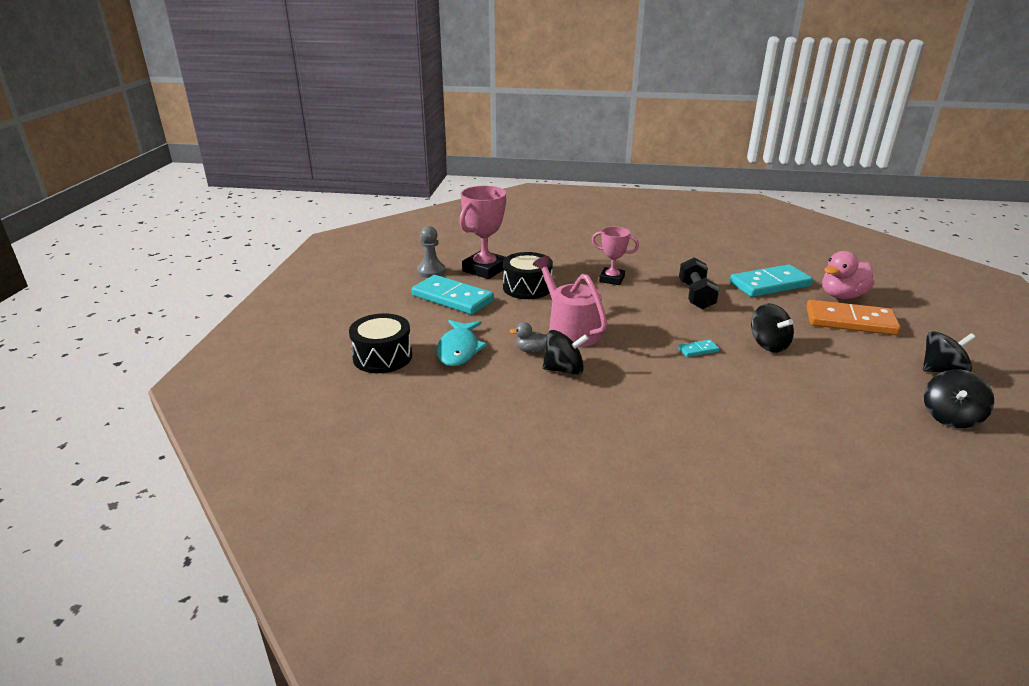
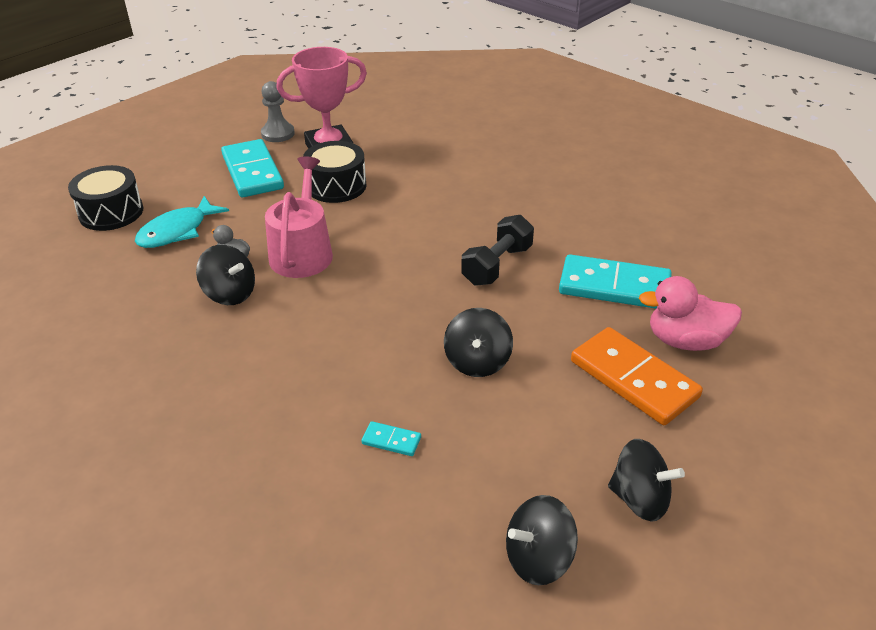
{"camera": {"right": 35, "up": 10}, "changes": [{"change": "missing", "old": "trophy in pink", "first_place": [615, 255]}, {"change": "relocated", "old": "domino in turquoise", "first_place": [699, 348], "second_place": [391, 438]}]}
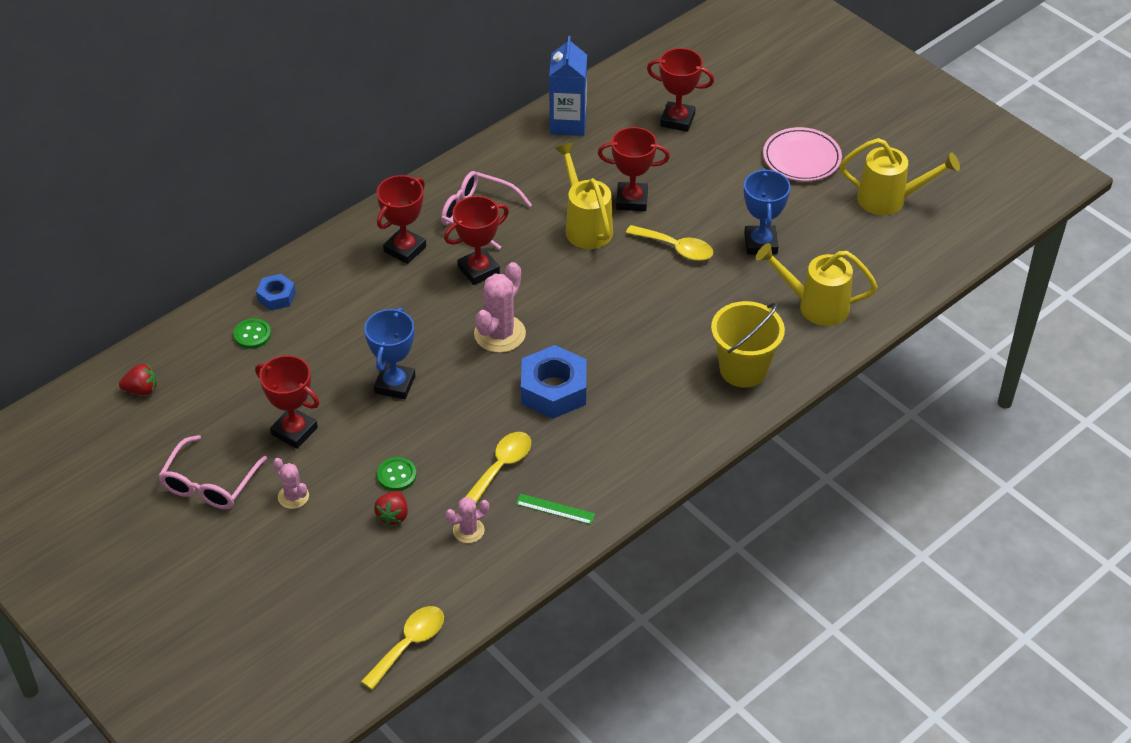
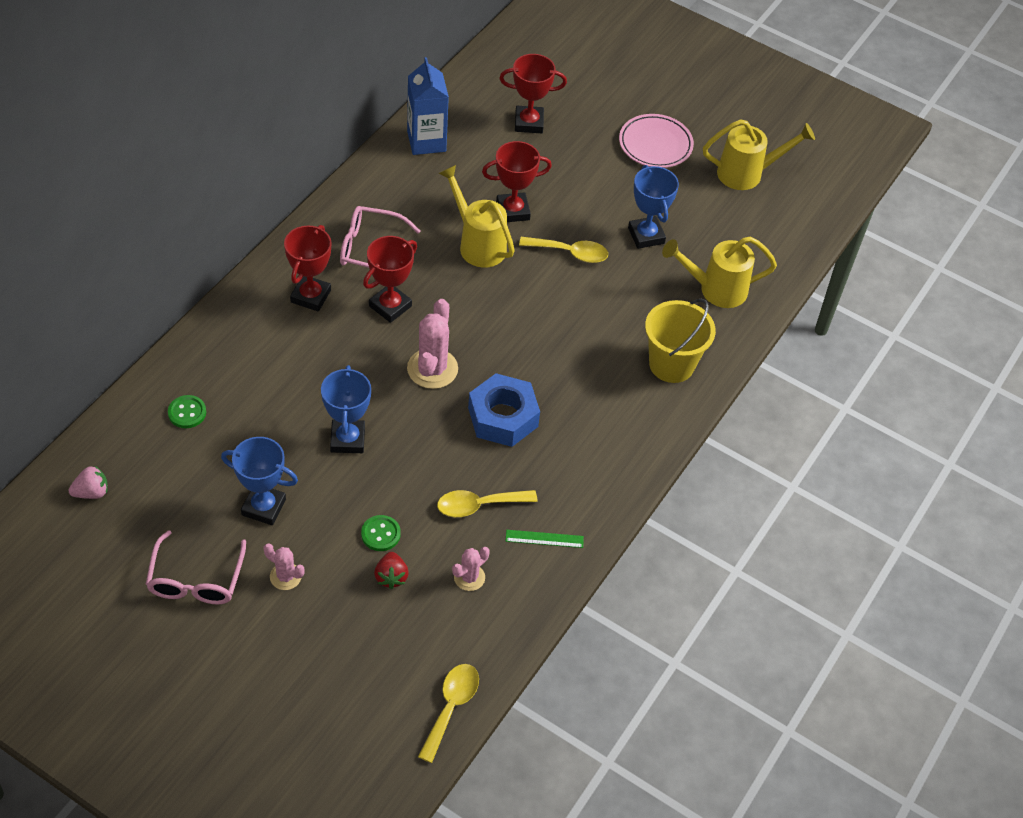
{"camera": {"right": -20, "up": 5}, "changes": [{"change": "missing", "old": "nut in blue", "first_place": [276, 292]}, {"change": "colour", "old": "trophy in red", "new": "trophy in blue", "first_place": [287, 402], "second_place": [259, 481]}, {"change": "colour", "old": "strawberry in red", "new": "strawberry in pink", "first_place": [138, 379], "second_place": [88, 482]}, {"change": "spun", "old": "spoon in yellow", "first_place": [498, 467], "second_place": [487, 503], "degrees": -120}]}
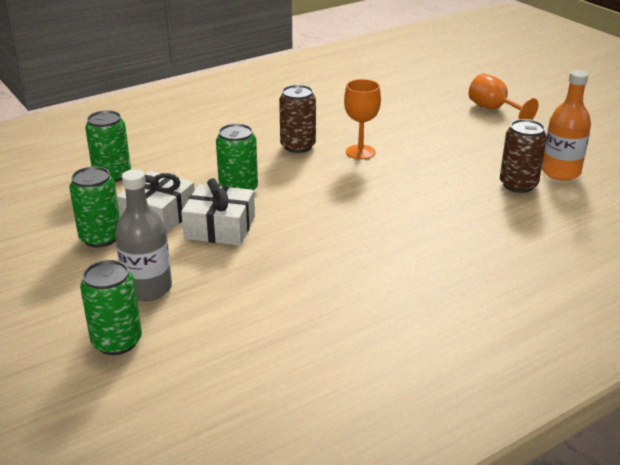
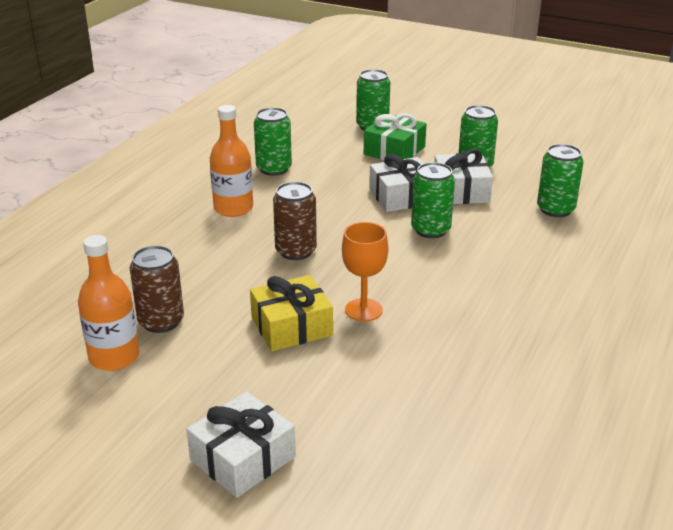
{"camera": {"right": 150, "up": 0}, "changes": [{"change": "exchanged", "old": "goblet in orange", "new": "gift in white", "first_place": [503, 96], "second_place": [241, 444]}, {"change": "relocated", "old": "can in brown", "first_place": [297, 119], "second_place": [295, 221]}, {"change": "exchanged", "old": "bottle in grey", "new": "gift in green", "first_place": [143, 235], "second_place": [395, 137]}, {"change": "appeared", "new": "bottle in orange", "second_place": [231, 161]}, {"change": "appeared", "new": "can in green", "second_place": [273, 141]}, {"change": "appeared", "new": "gift in yellow", "second_place": [291, 313]}]}
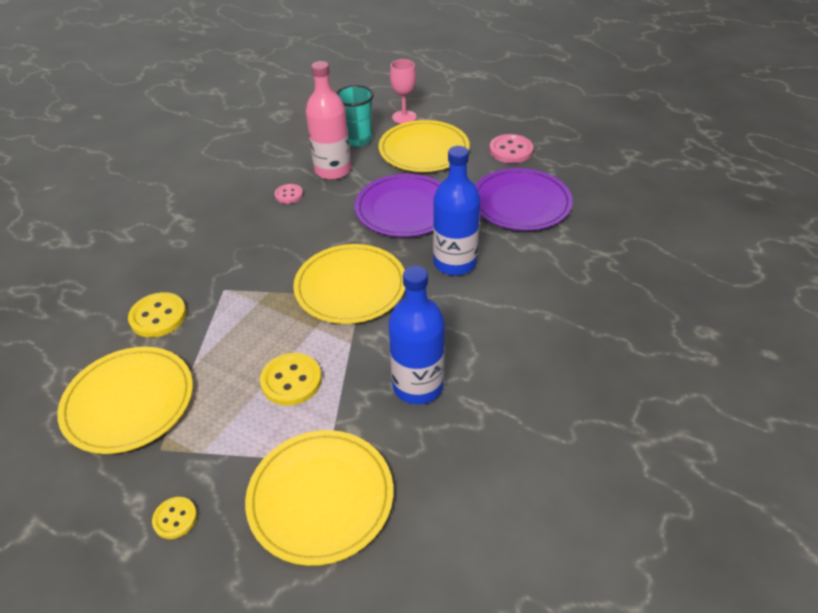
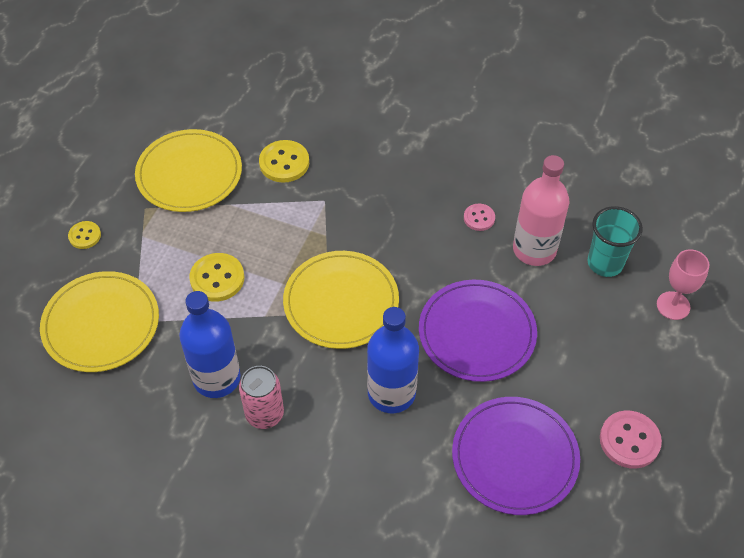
{"camera": {"right": 80, "up": 10}, "changes": [{"change": "missing", "old": "plate in yellow", "first_place": [424, 146]}, {"change": "appeared", "new": "can in pink", "second_place": [261, 397]}]}
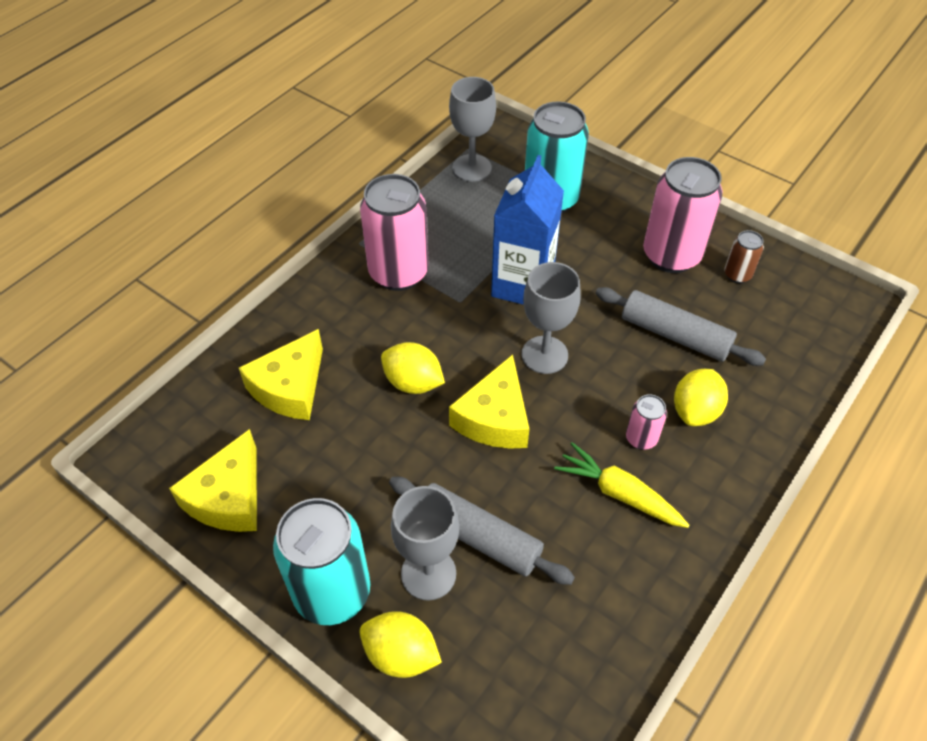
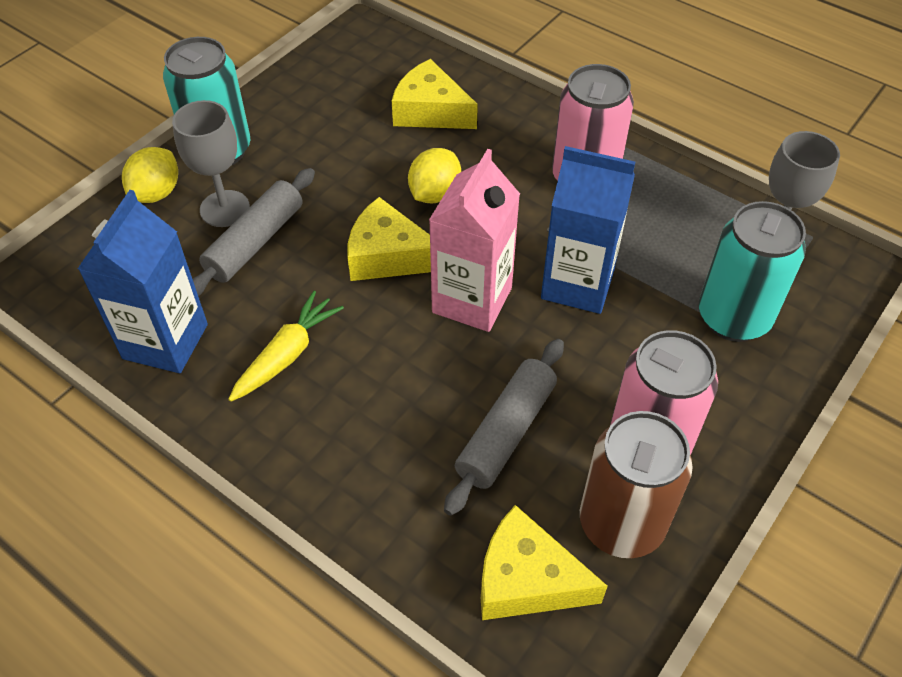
{"camera": {"right": 90, "up": 0}, "changes": [{"change": "size", "old": "can in brown", "first_place": [744, 256], "second_place": [636, 484], "factor": 2.12}, {"change": "exchanged", "old": "goblet in grey", "new": "carton in pink", "first_place": [551, 318], "second_place": [474, 240]}, {"change": "missing", "old": "lemon in yellow", "first_place": [701, 397]}, {"change": "missing", "old": "can in pink", "first_place": [646, 422]}, {"change": "relocated", "old": "cheese in yellow", "first_place": [213, 480], "second_place": [544, 562]}, {"change": "appeared", "new": "carton in blue", "second_place": [143, 281]}]}
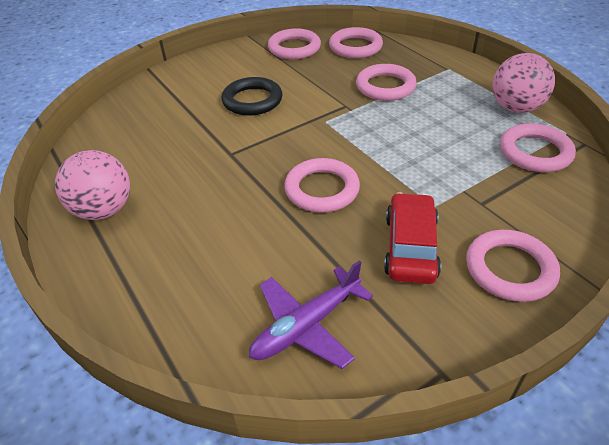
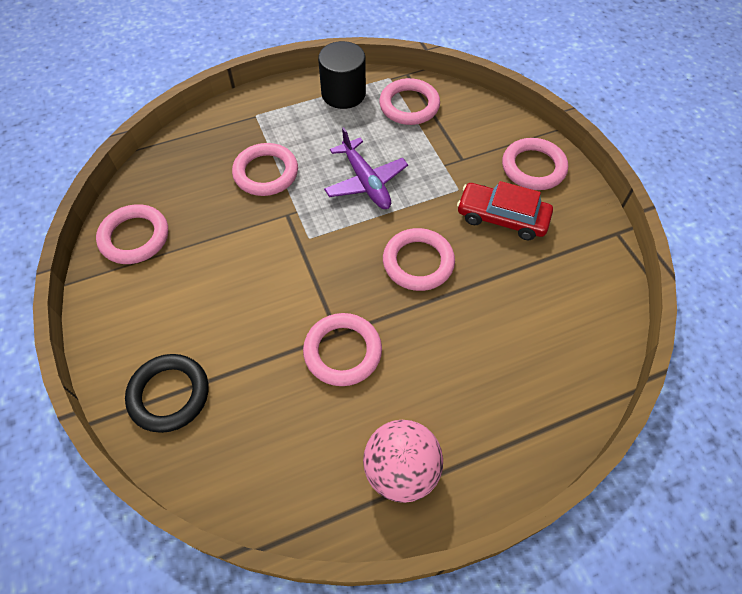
{"camera": {"right": -80, "up": 15}, "changes": [{"change": "relocated", "old": "ring in pink", "first_place": [356, 42], "second_place": [342, 349]}, {"change": "exchanged", "old": "ball in pink", "new": "cylinder in black", "first_place": [523, 83], "second_place": [342, 75]}, {"change": "relocated", "old": "ring in black", "first_place": [252, 96], "second_place": [167, 393]}, {"change": "relocated", "old": "plane in purple", "first_place": [311, 314], "second_place": [366, 168]}]}
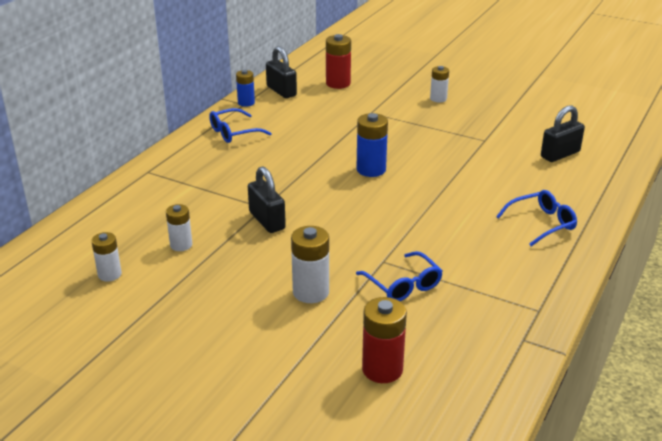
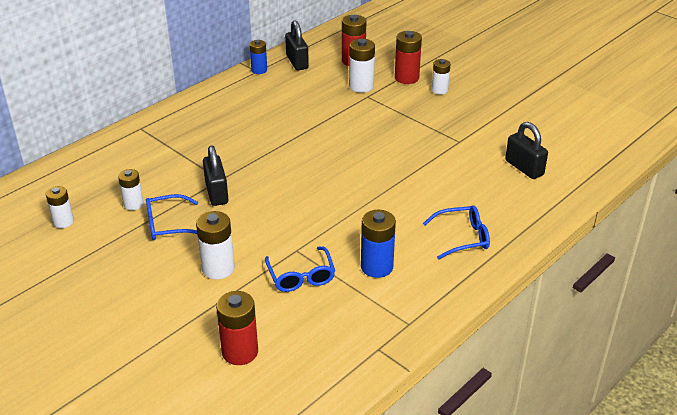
{"camera": {"right": 15, "up": 5}, "changes": [{"change": "spun", "old": "padlock in black", "first_place": [563, 133], "second_place": [526, 150], "degrees": 75}, {"change": "relocated", "old": "glasses in blue", "first_place": [240, 125], "second_place": [172, 217]}, {"change": "relocated", "old": "battery in blue", "first_place": [372, 145], "second_place": [378, 244]}, {"change": "appeared", "new": "battery in red", "second_place": [408, 57]}, {"change": "appeared", "new": "battery in white", "second_place": [362, 66]}]}
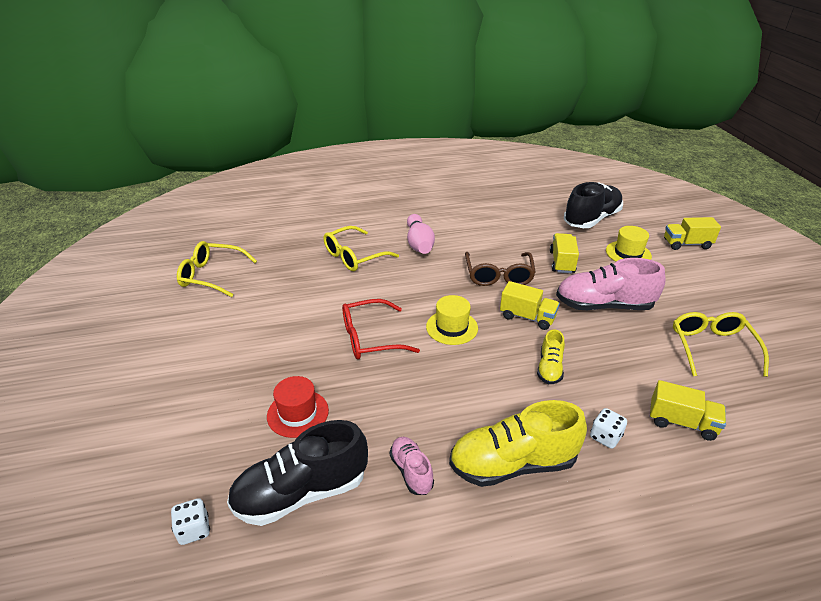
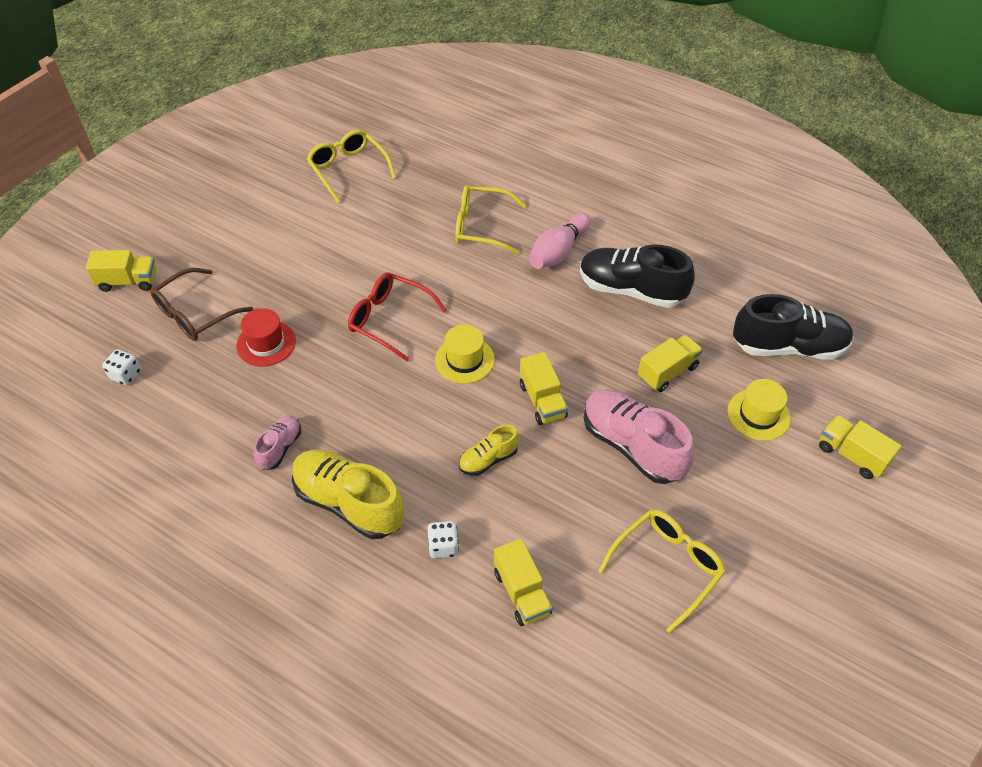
{"camera": {"right": 45, "up": 15}, "changes": [{"change": "relocated", "old": "glasses in brown", "first_place": [500, 269], "second_place": [201, 304]}, {"change": "relocated", "old": "shoe in black", "first_place": [297, 473], "second_place": [637, 276]}, {"change": "appeared", "new": "truck in yellow", "second_place": [120, 271]}]}
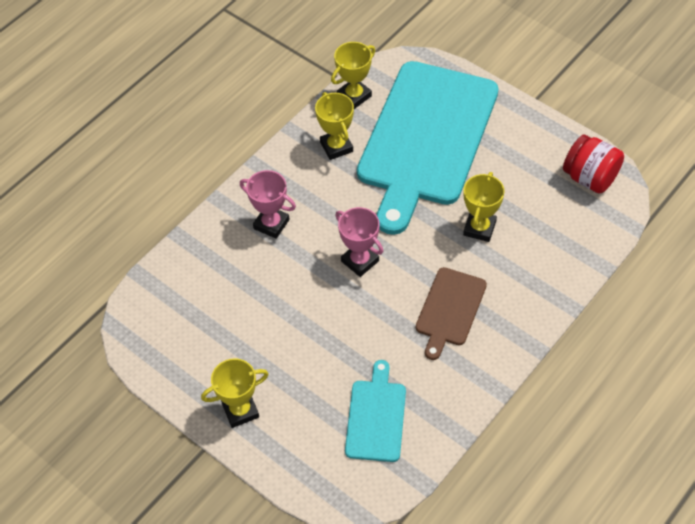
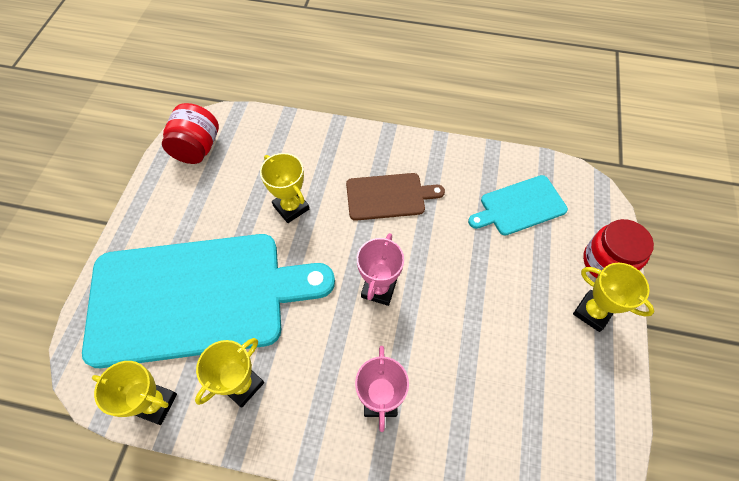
{"camera": {"right": -120, "up": 5}, "changes": [{"change": "spun", "old": "trophy in yellow", "first_place": [484, 207], "second_place": [284, 188], "degrees": 60}, {"change": "appeared", "new": "jar in red", "second_place": [618, 248]}]}
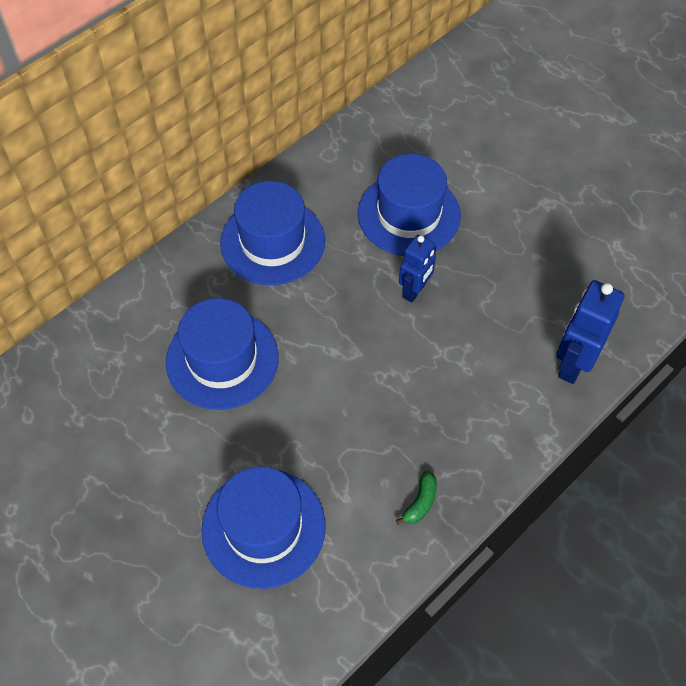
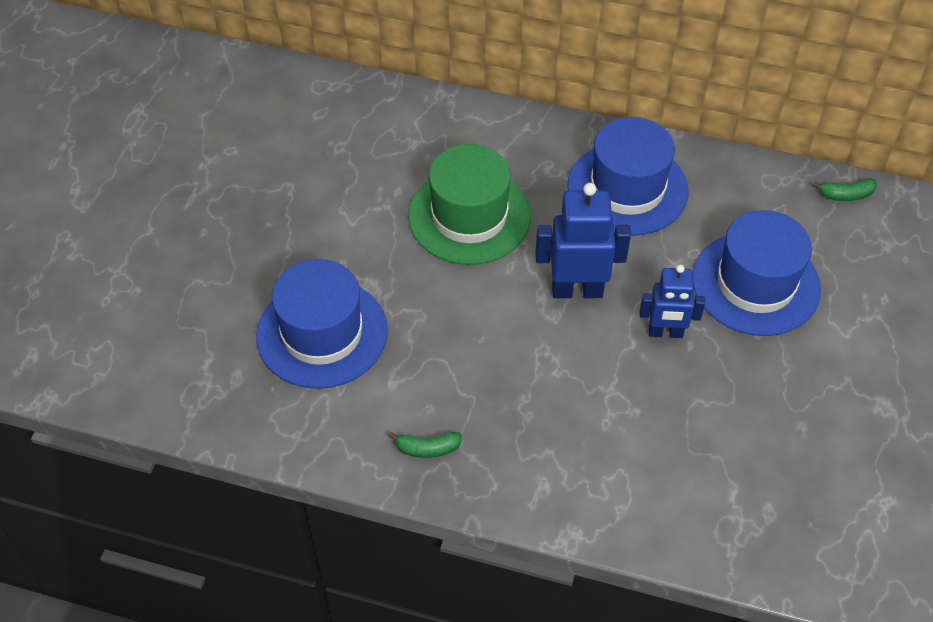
{"camera": {"right": 60, "up": -5}, "changes": [{"change": "relocated", "old": "robot in blue", "first_place": [590, 332], "second_place": [583, 240]}, {"change": "colour", "old": "hat in blue", "new": "hat in green", "first_place": [222, 354], "second_place": [469, 204]}, {"change": "appeared", "new": "banana in green", "second_place": [845, 189]}]}
